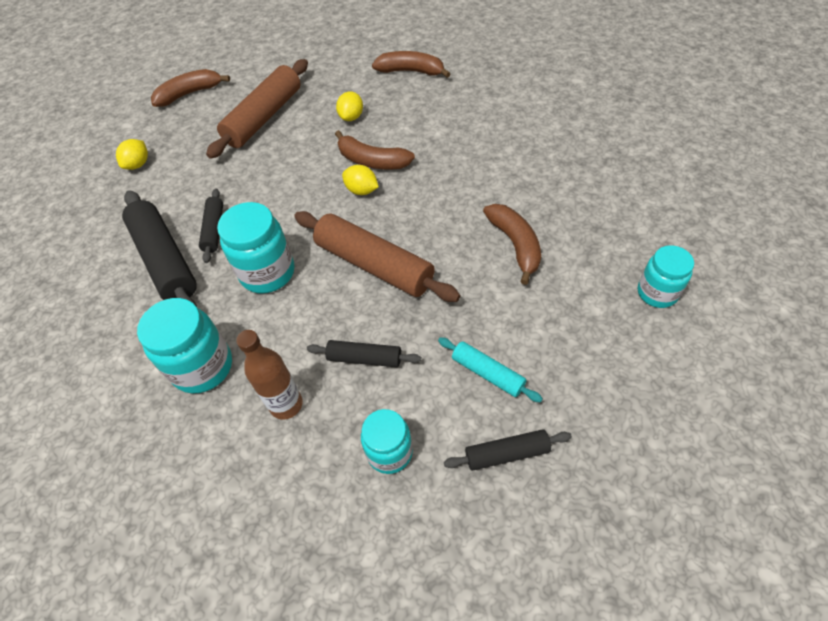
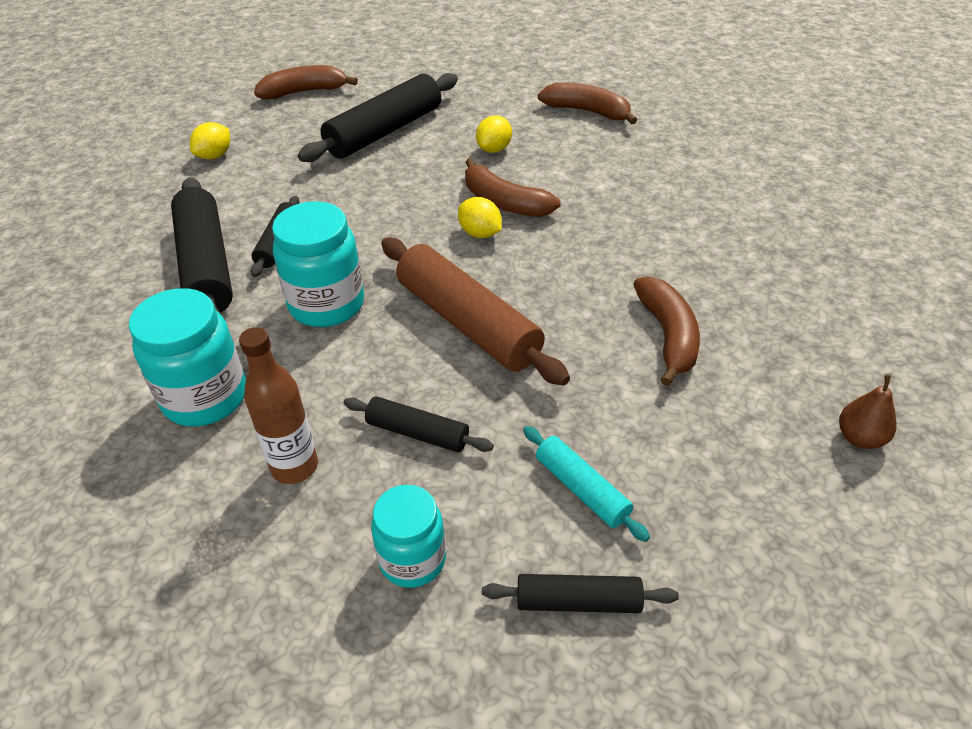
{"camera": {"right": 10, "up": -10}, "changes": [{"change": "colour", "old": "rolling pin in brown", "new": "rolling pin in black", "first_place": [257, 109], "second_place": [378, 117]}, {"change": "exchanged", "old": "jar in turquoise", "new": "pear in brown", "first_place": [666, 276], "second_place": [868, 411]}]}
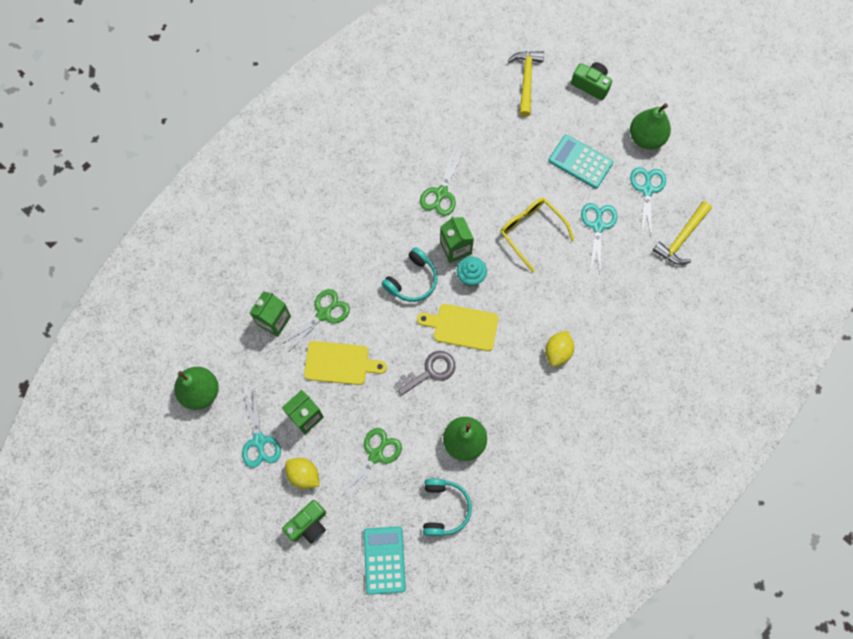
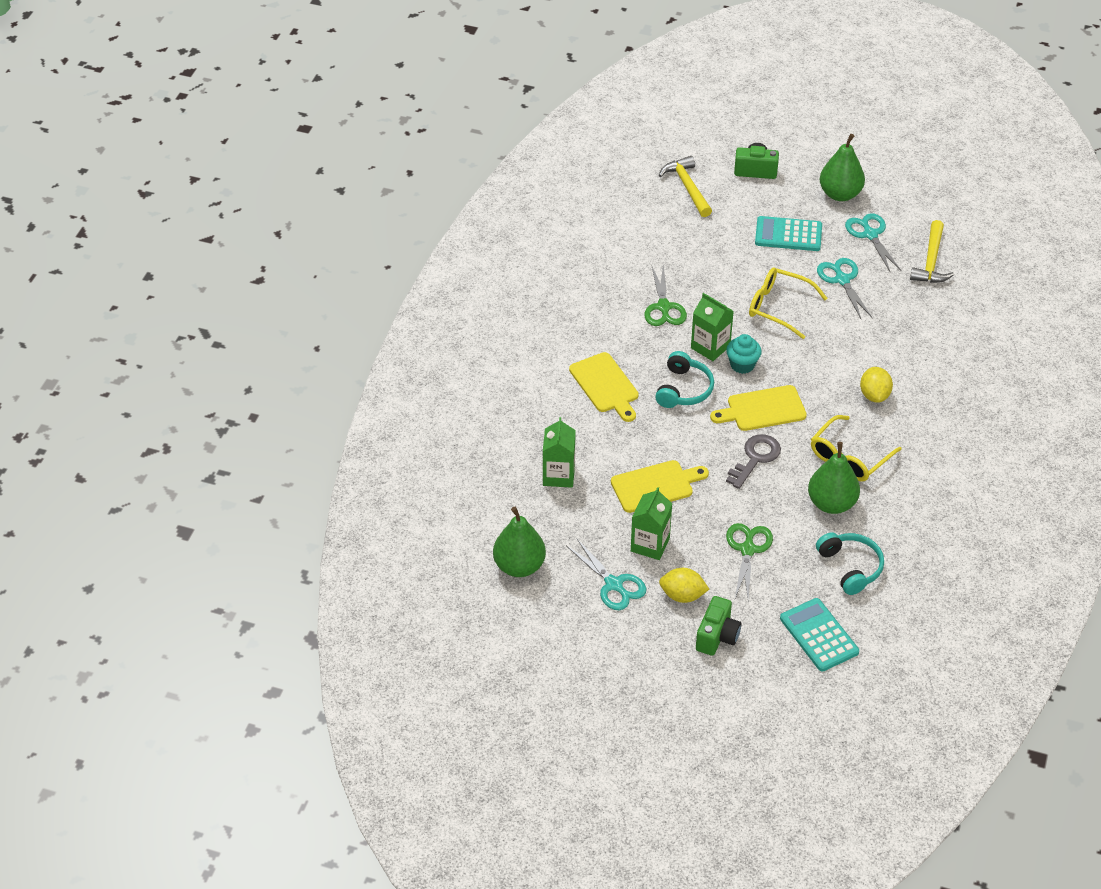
{"camera": {"right": -25, "up": -25}, "changes": [{"change": "missing", "old": "scissors in green", "first_place": [315, 321]}, {"change": "appeared", "new": "cutting board in yellow", "second_place": [604, 387]}, {"change": "appeared", "new": "glasses in yellow", "second_place": [856, 448]}]}
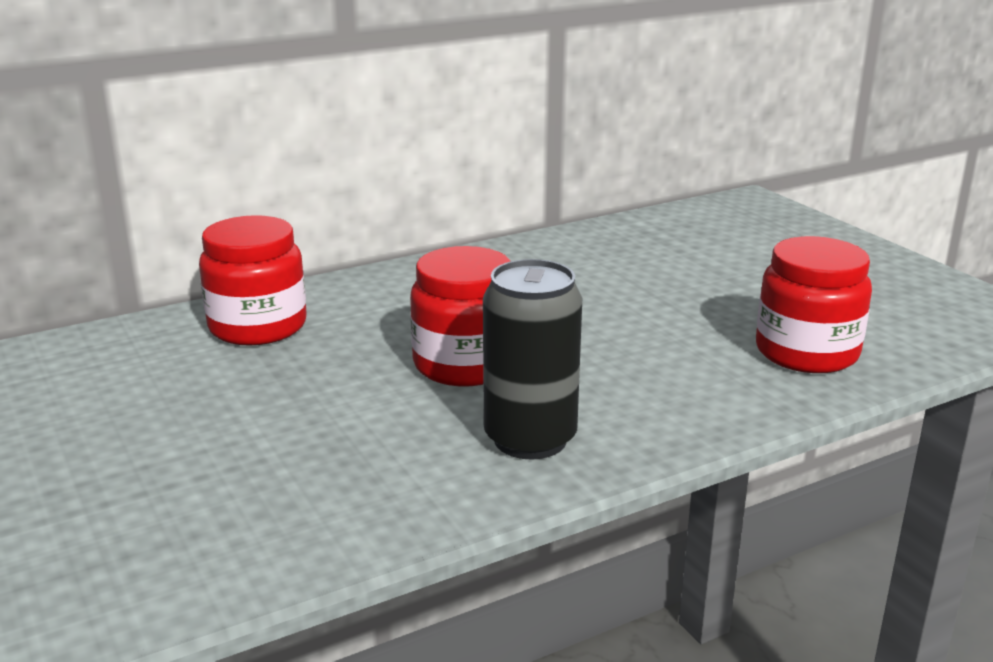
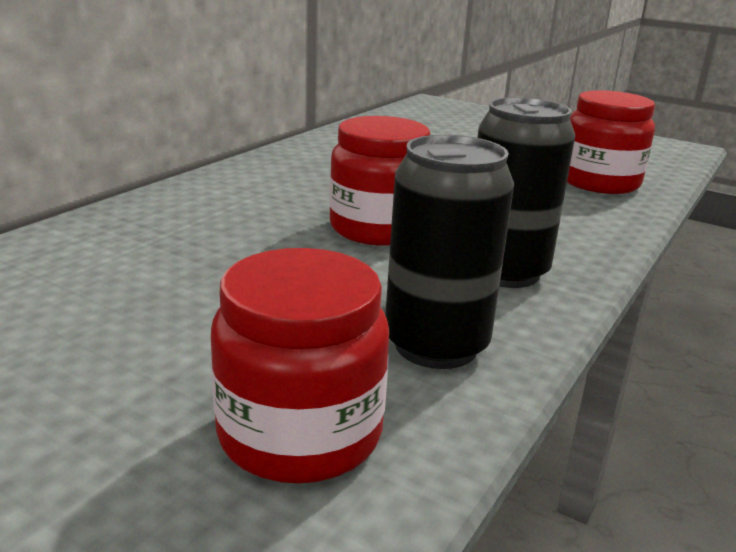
{"camera": {"right": -30, "up": 0}, "changes": [{"change": "relocated", "old": "jar in red", "first_place": [253, 280], "second_place": [300, 366]}, {"change": "appeared", "new": "can in black", "second_place": [449, 252]}]}
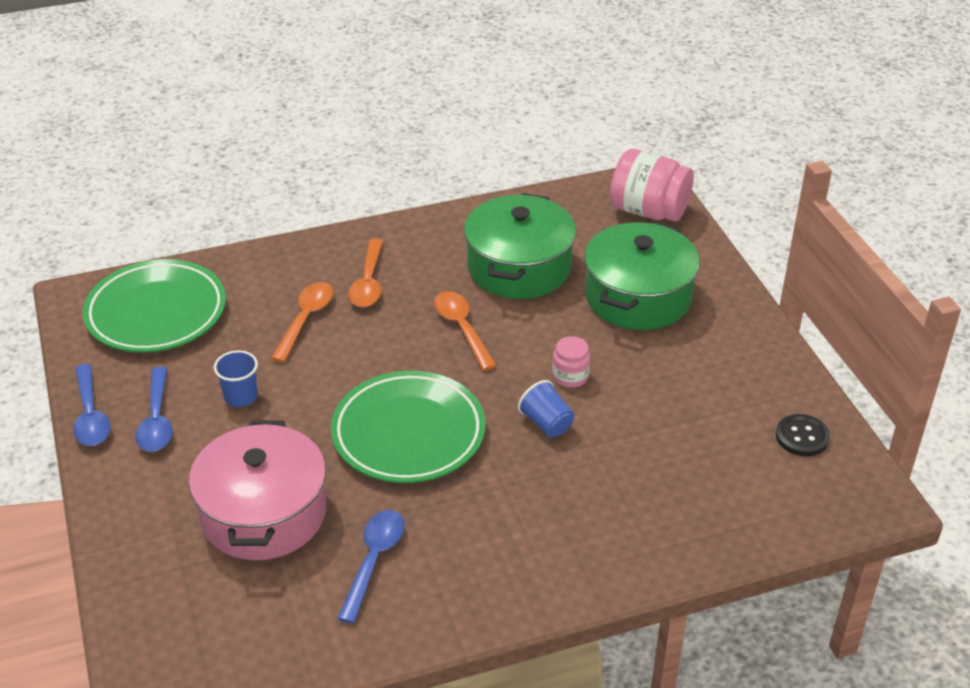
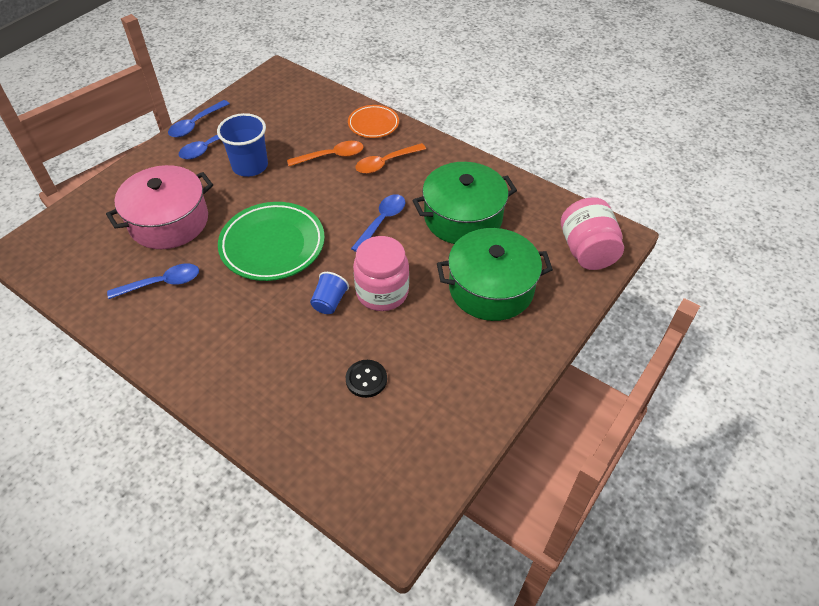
{"camera": {"right": 55, "up": 10}, "changes": [{"change": "missing", "old": "plate in green", "first_place": [154, 306]}, {"change": "colour", "old": "spoon in orange", "new": "spoon in blue", "first_place": [465, 331], "second_place": [378, 223]}, {"change": "size", "old": "jar in pink", "first_place": [571, 362], "second_place": [381, 273], "factor": 1.92}, {"change": "size", "old": "cup in blue", "first_place": [236, 378], "second_place": [242, 145], "factor": 1.69}, {"change": "relocated", "old": "button in black", "first_place": [803, 435], "second_place": [366, 379]}, {"change": "appeared", "new": "plate in orange", "second_place": [373, 121]}]}
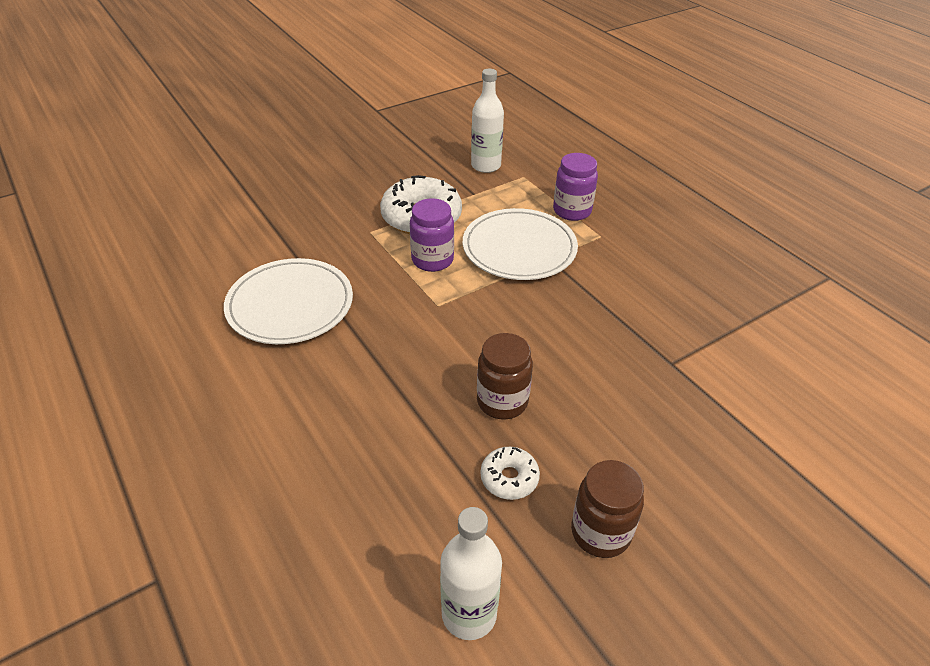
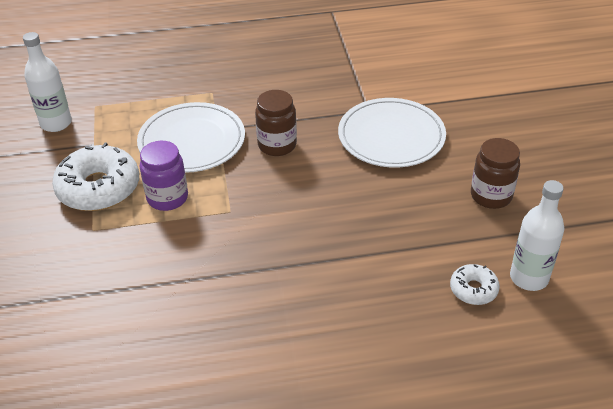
{"camera": {"right": -65, "up": 0}, "changes": [{"change": "missing", "old": "jar in purple", "first_place": [575, 187]}, {"change": "relocated", "old": "plate in white", "first_place": [288, 301], "second_place": [392, 133]}, {"change": "relocated", "old": "jar in brown", "first_place": [505, 376], "second_place": [276, 123]}, {"change": "relocated", "old": "donut in white", "first_place": [510, 473], "second_place": [475, 284]}]}
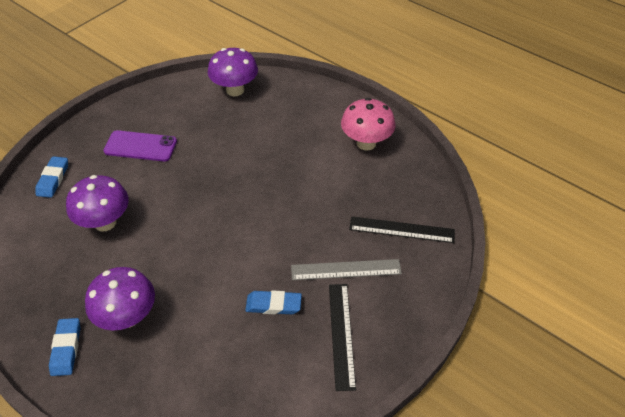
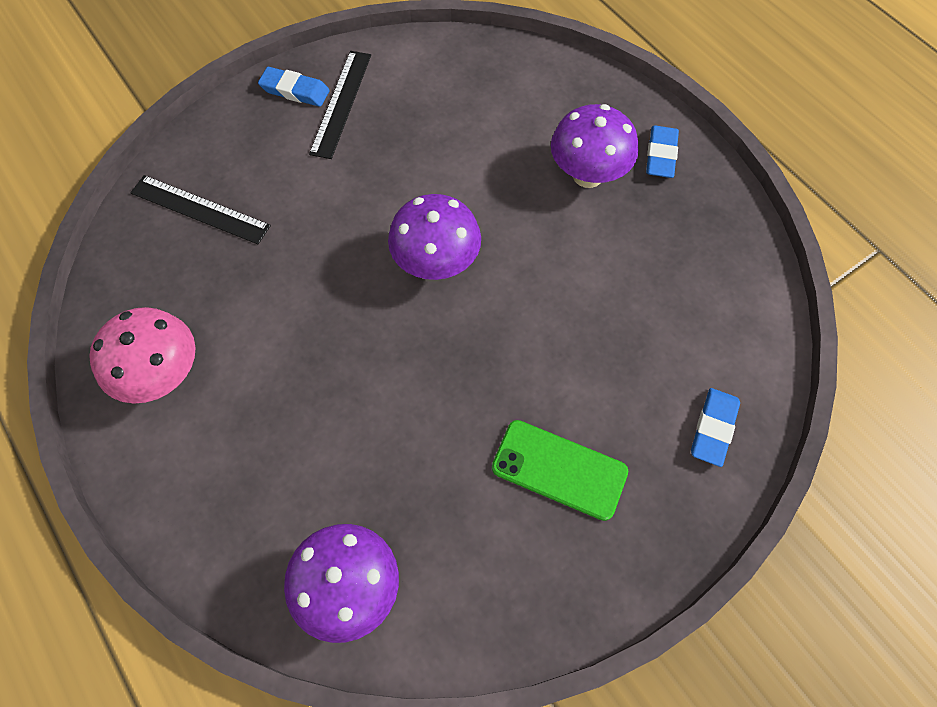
{"camera": {"right": -165, "up": 15}, "changes": [{"change": "colour", "old": "phone in purple", "new": "phone in green", "first_place": [140, 145], "second_place": [560, 470]}, {"change": "relocated", "old": "mushroom in purple", "first_place": [97, 203], "second_place": [434, 237]}, {"change": "missing", "old": "ruler in grey", "first_place": [346, 269]}, {"change": "relocated", "old": "eraser in blue", "first_place": [273, 302], "second_place": [294, 87]}]}
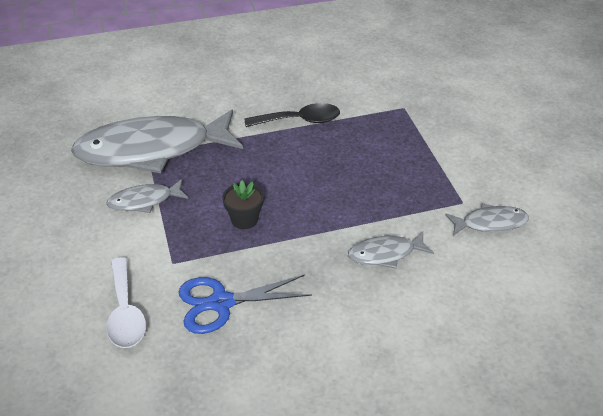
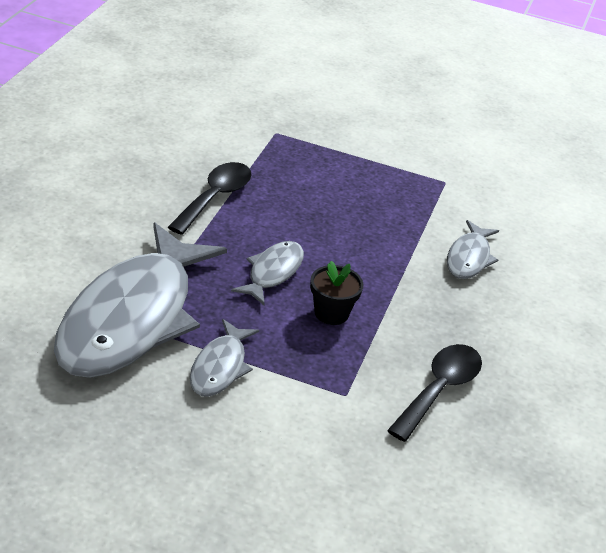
{"camera": {"right": -60, "up": -5}, "changes": [{"change": "relocated", "old": "fish in grey", "first_place": [487, 219], "second_place": [267, 273]}, {"change": "missing", "old": "spoon in white", "first_place": [126, 302]}, {"change": "exchanged", "old": "scissors in blue", "new": "spoon in black", "first_place": [245, 304], "second_place": [434, 393]}]}
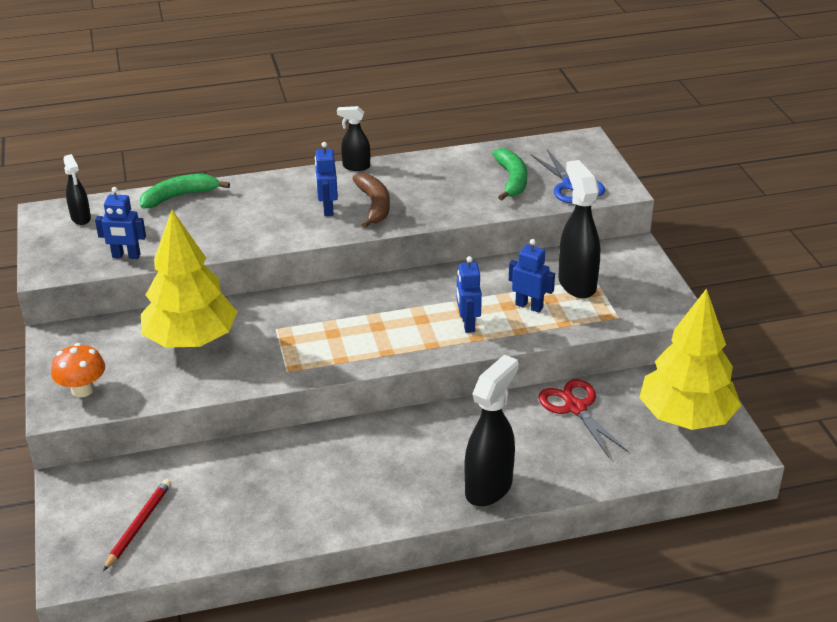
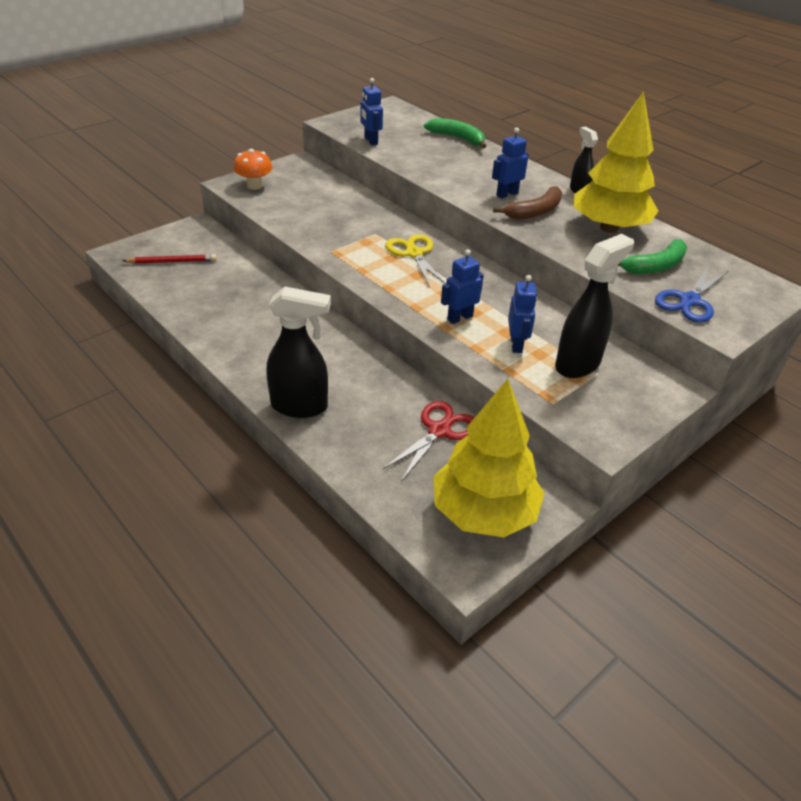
{"camera": {"right": 60, "up": 5}, "changes": [{"change": "missing", "old": "spray bottle in black", "first_place": [77, 189]}, {"change": "relocated", "old": "tree in yellow", "first_place": [189, 279], "second_place": [616, 162]}, {"change": "appeared", "new": "scissors in yellow", "second_place": [415, 260]}]}
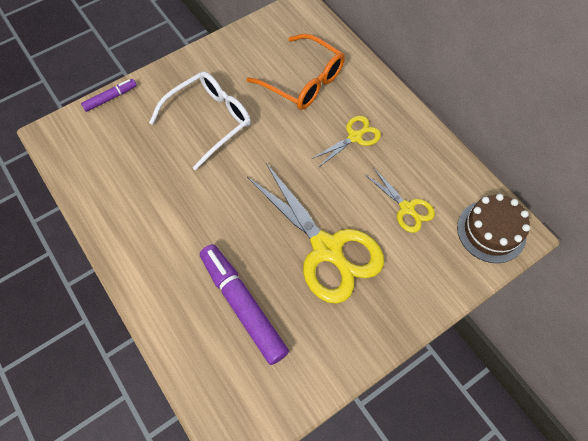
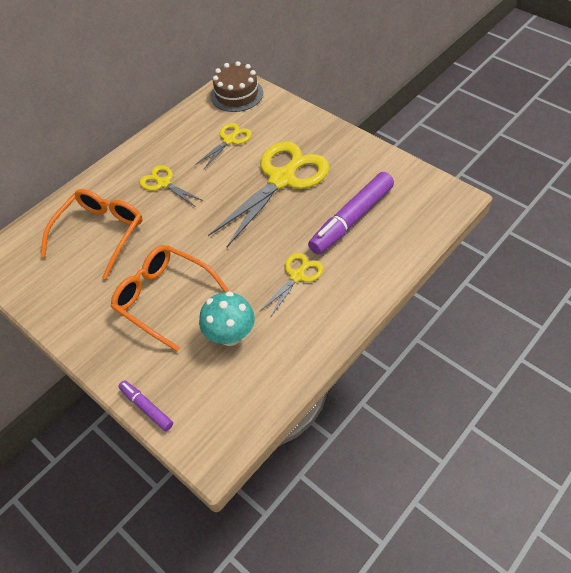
{"camera": {"right": -100, "up": -10}, "changes": [{"change": "colour", "old": "glasses in white", "new": "glasses in orange", "first_place": [200, 120], "second_place": [170, 298]}, {"change": "appeared", "new": "scissors in yellow", "second_place": [291, 285]}, {"change": "appeared", "new": "mushroom in turquoise", "second_place": [227, 319]}]}
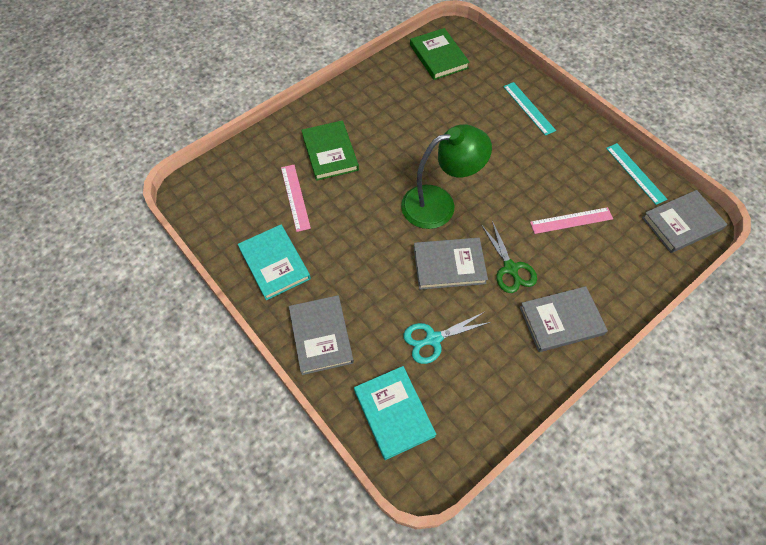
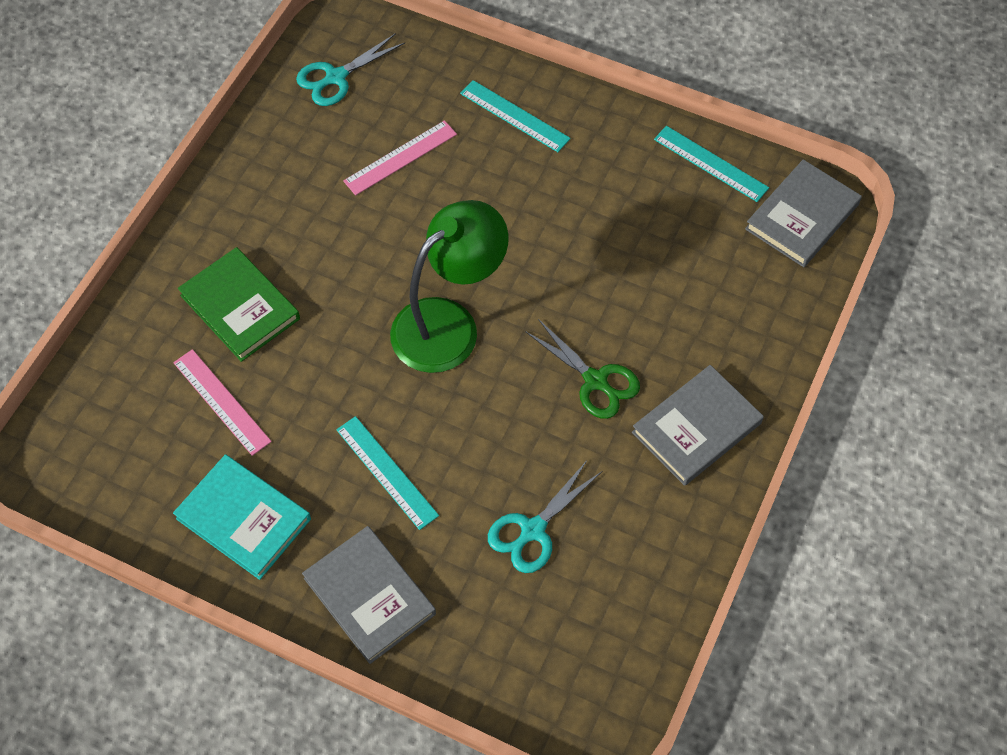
{"camera": {"right": -25, "up": 0}, "changes": [{"change": "exchanged", "old": "book in green", "new": "scissors in turquoise", "first_place": [440, 54], "second_place": [350, 69]}, {"change": "relocated", "old": "ruler in pink", "first_place": [571, 220], "second_place": [400, 157]}, {"change": "missing", "old": "book in grey", "first_place": [451, 264]}, {"change": "missing", "old": "book in turquoise", "first_place": [395, 413]}, {"change": "appeared", "new": "ruler in turquoise", "second_place": [387, 473]}]}
